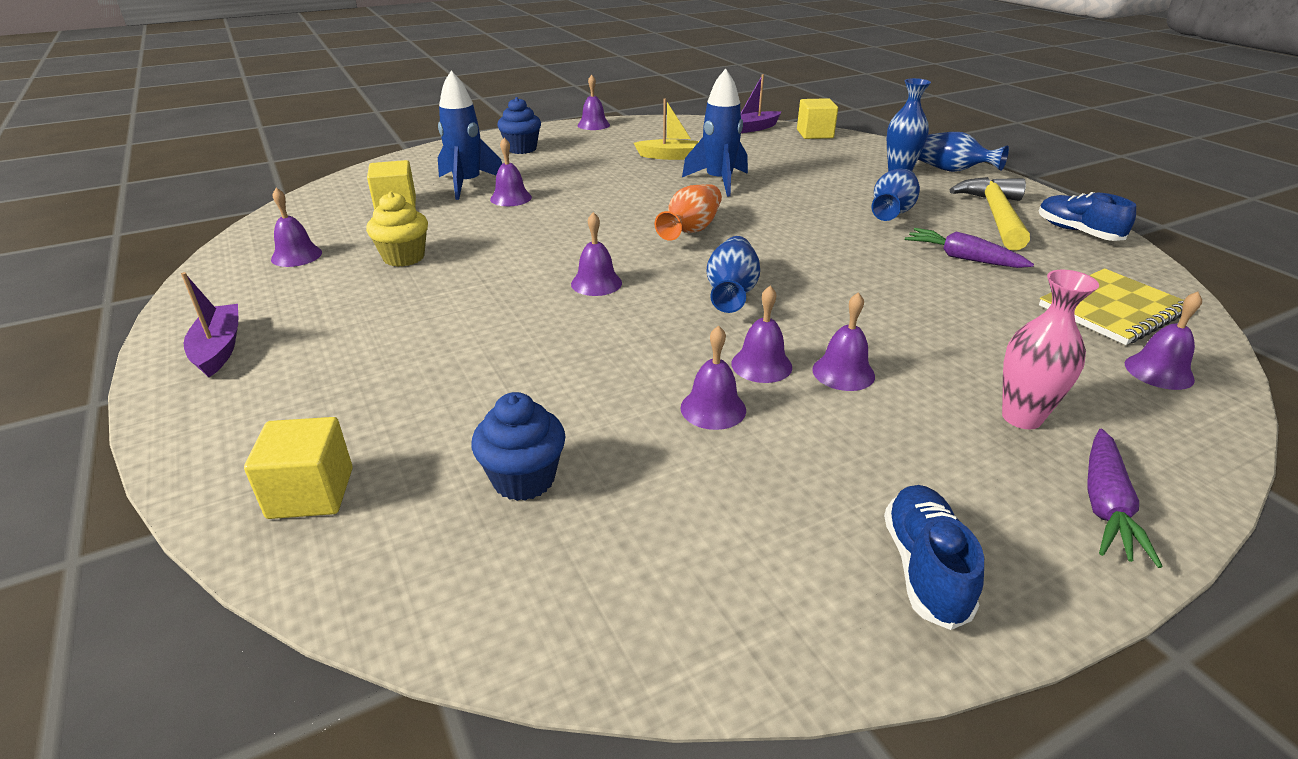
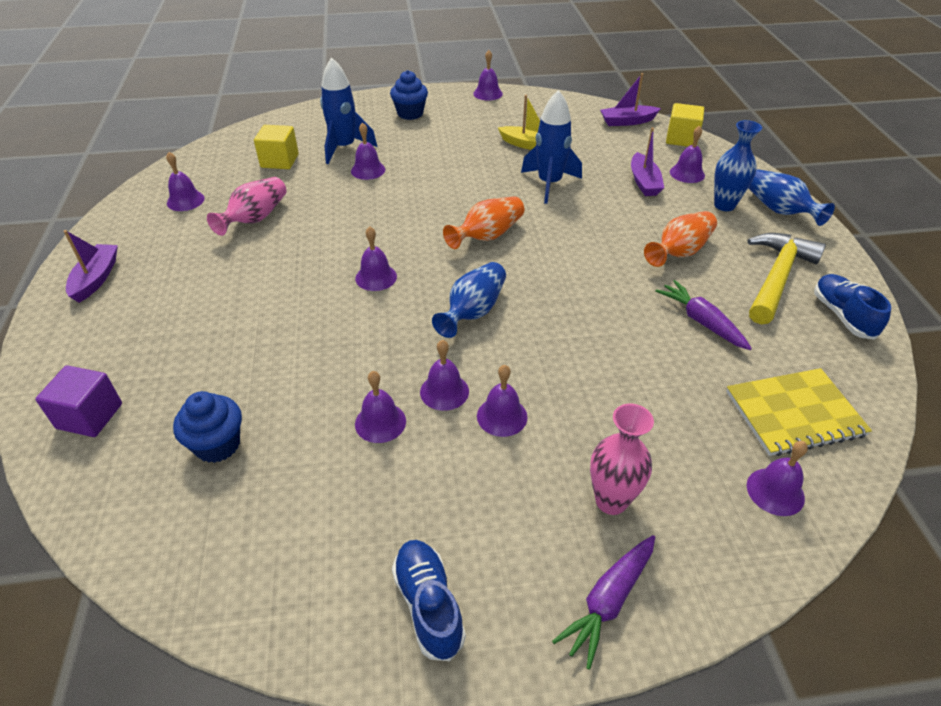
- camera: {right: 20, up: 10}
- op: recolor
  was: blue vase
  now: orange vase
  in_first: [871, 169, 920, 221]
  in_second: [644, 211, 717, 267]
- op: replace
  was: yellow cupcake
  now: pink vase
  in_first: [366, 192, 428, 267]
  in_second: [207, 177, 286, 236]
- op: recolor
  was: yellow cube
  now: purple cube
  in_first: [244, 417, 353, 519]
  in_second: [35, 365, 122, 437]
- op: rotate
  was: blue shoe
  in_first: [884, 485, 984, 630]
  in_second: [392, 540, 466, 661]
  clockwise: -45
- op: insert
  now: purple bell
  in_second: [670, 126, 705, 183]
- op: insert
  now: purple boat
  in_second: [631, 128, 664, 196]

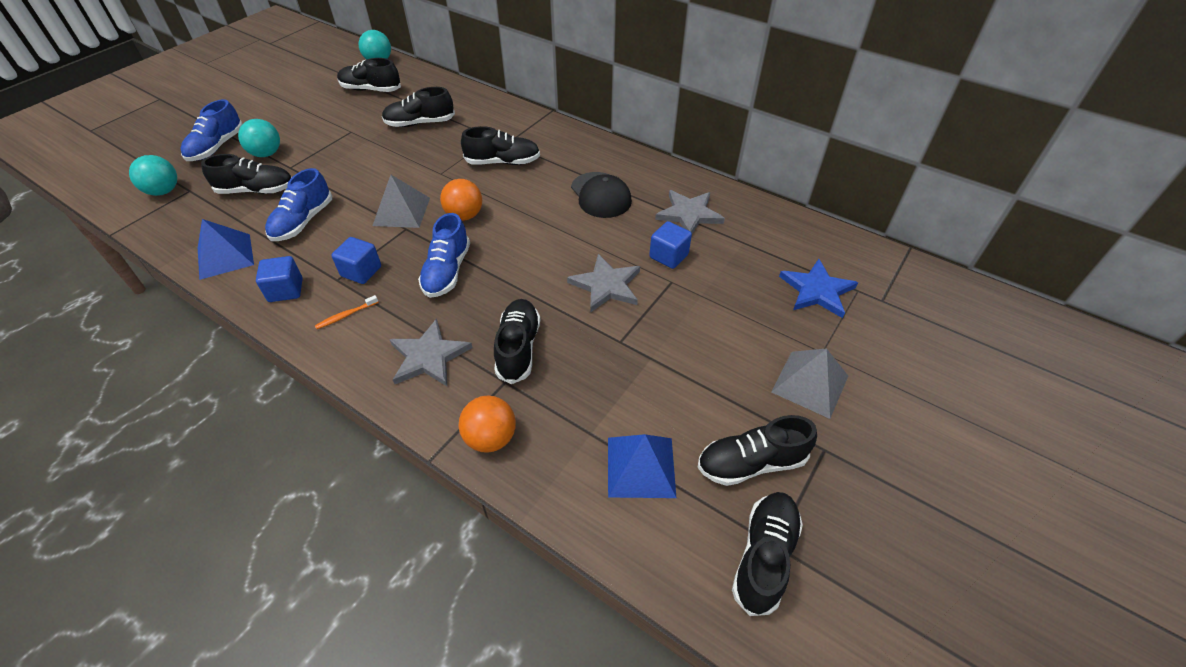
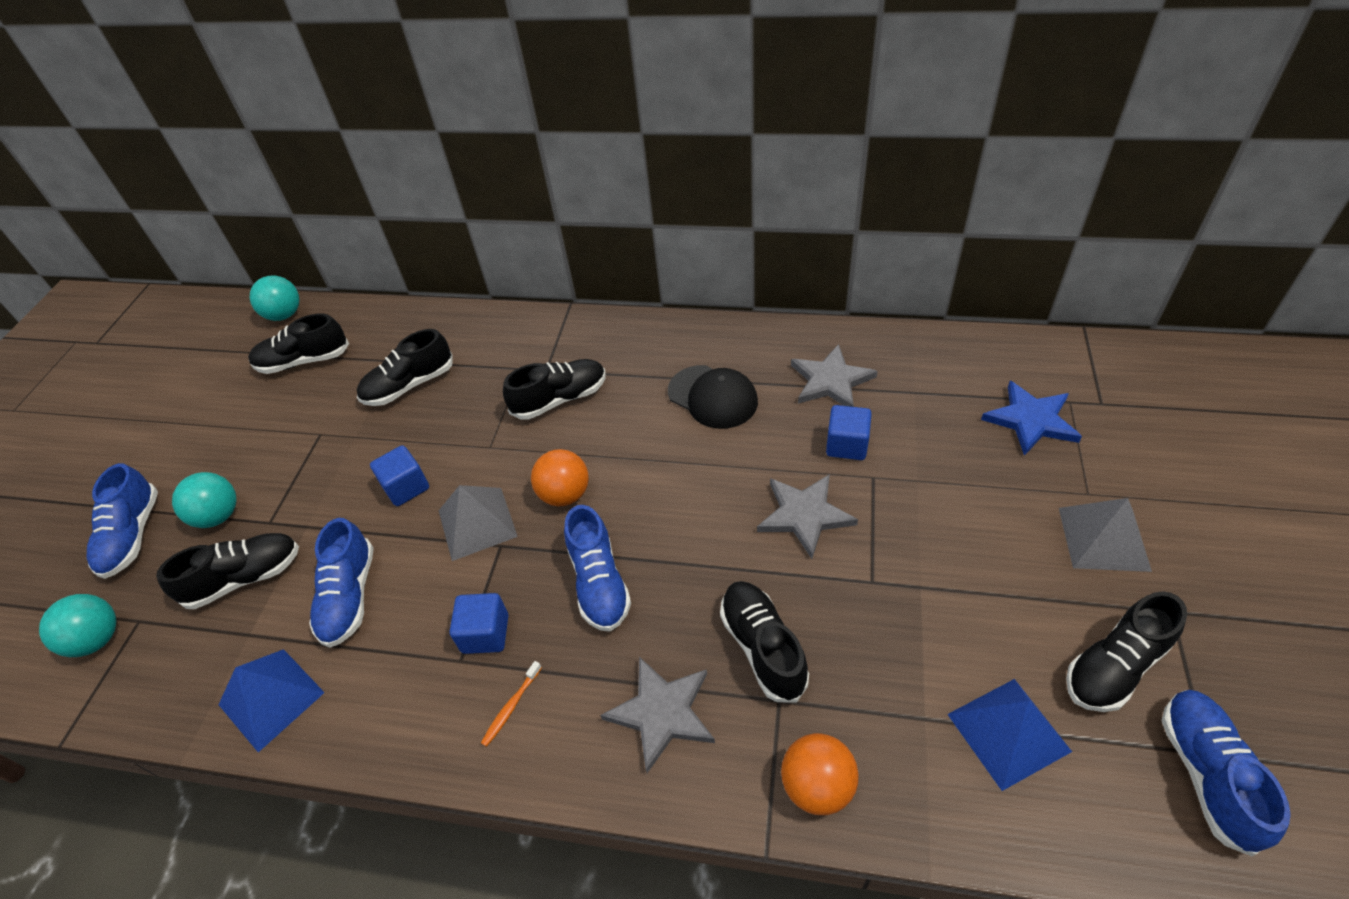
- camera: {right: -20, up: 0}
- op: move
  was: blue cube
  in_first: [256, 256, 303, 302]
  in_second: [370, 445, 429, 506]
- op: recolor
  was: black shoe
  now: blue shoe
  in_first: [732, 492, 803, 616]
  in_second: [1162, 690, 1291, 856]

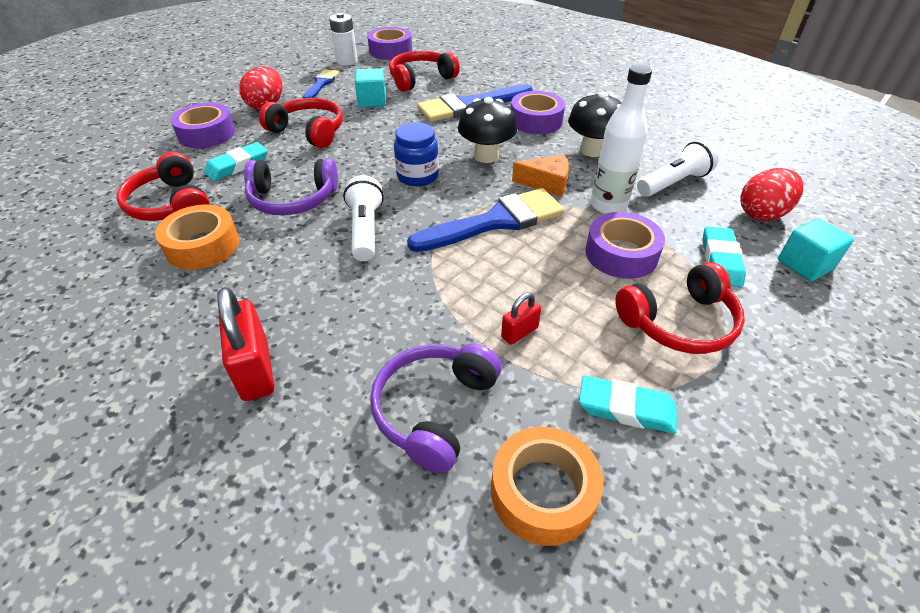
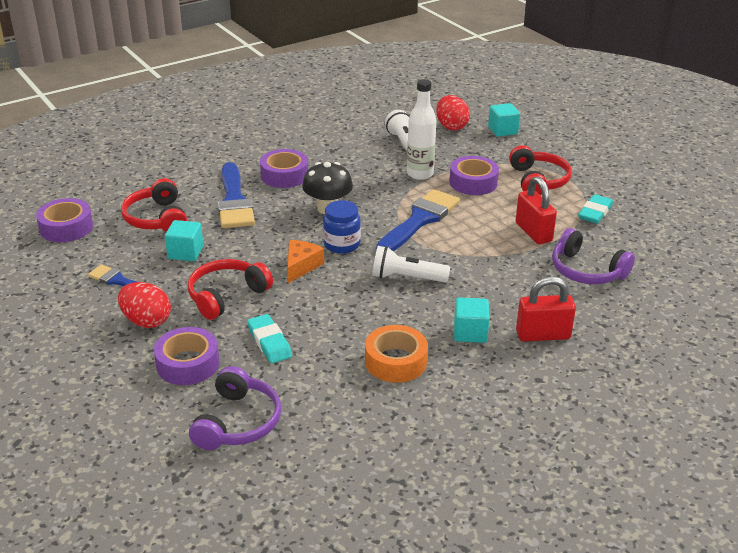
- camera: {right: -75, up: -10}
- op: delete
  was: white battery
  in_first: [329, 13, 358, 65]
- op: delete
  was: black mushroom
  in_first: [568, 92, 622, 157]
- op: delete
  was: red headphones
  in_first: [117, 152, 210, 221]
- op: move
  was: orange cheese
  in_first: [512, 154, 569, 197]
  in_second: [287, 240, 324, 283]
- op: move
  was: purple headphones
  in_first: [244, 159, 338, 215]
  in_second: [189, 366, 281, 450]
- op: rotate
  was: blue brush
  in_first: [407, 188, 565, 252]
  in_second: [376, 189, 460, 251]
  clockwise: 45
- op: delete
  was: turquoise eraser
  in_first: [703, 226, 746, 287]
- op: resize
  was: red padlock
  in_first: [501, 293, 541, 345]
  in_second: [515, 177, 557, 244]
  ratio: 1.85
- op: delete
  was: orange tape
  in_first: [491, 427, 603, 546]
- op: insert
  now: turquoise cube
  in_second: [454, 297, 490, 343]

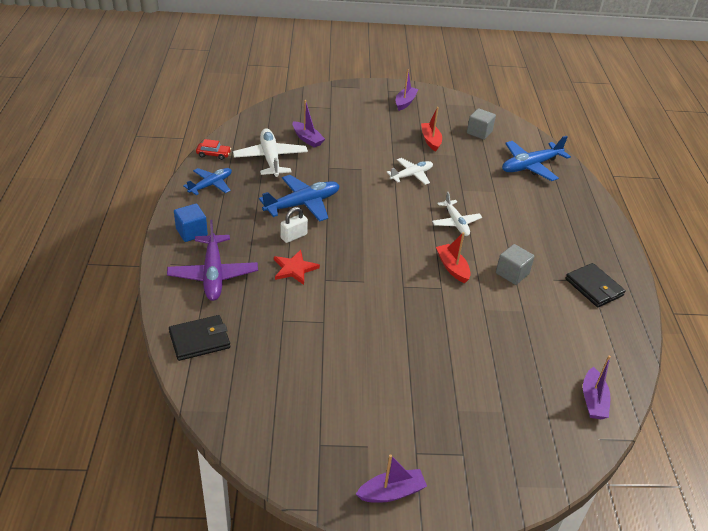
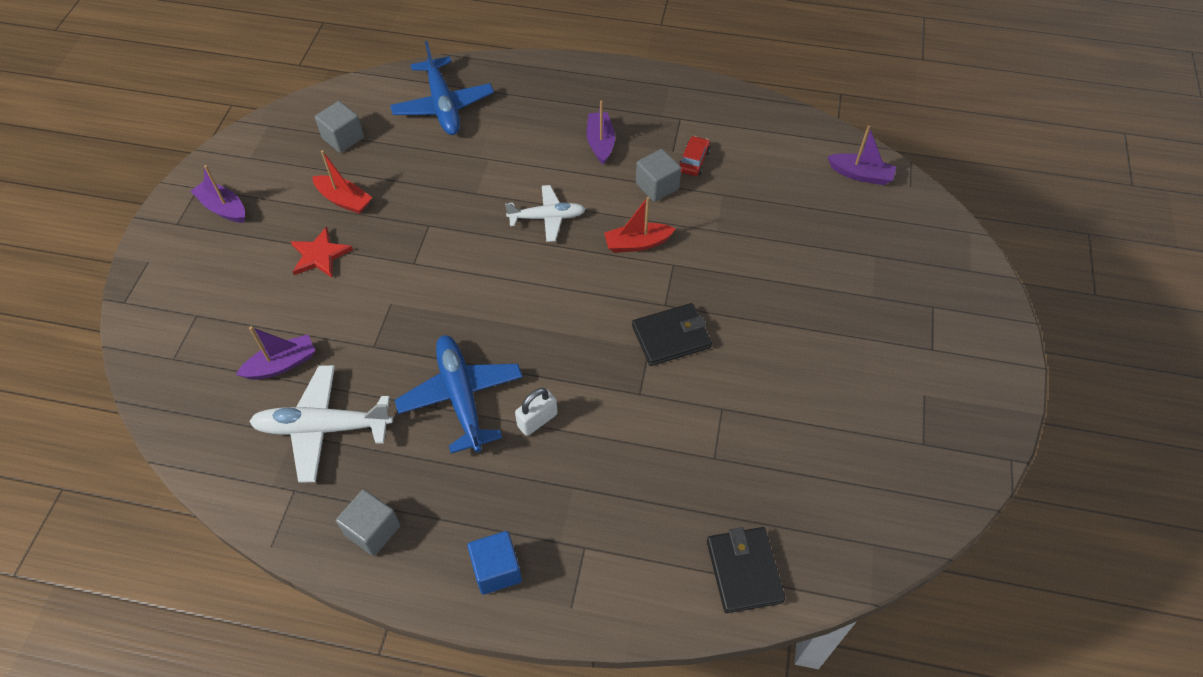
- camera: {right: -75, up: 15}
- op: rotate
  was: red boat
  in_first: [421, 107, 442, 152]
  in_second: [312, 150, 372, 214]
  clockwise: -150
- op: move
  was: red car
  in_first: [196, 139, 231, 160]
  in_second: [679, 136, 710, 176]
- op: delete
  was: white plane
  in_first: [386, 158, 433, 185]
- op: replace
  was: blue plane
  now: grey cube
  in_first: [183, 168, 232, 195]
  in_second: [336, 489, 400, 556]
- op: rotate
  was: white padlock
  in_first: [280, 207, 308, 243]
  in_second: [515, 388, 558, 436]
  clockwise: 75
- op: delete
  was: purple plane
  in_first: [167, 220, 258, 301]
- op: move
  was: red star
  in_first: [274, 250, 320, 285]
  in_second: [291, 226, 353, 278]
- op: move
  was: black wallet
  in_first: [565, 263, 626, 307]
  in_second: [632, 303, 712, 366]
- op: move
  was: purple boat
  in_first: [356, 454, 427, 503]
  in_second: [587, 100, 615, 165]

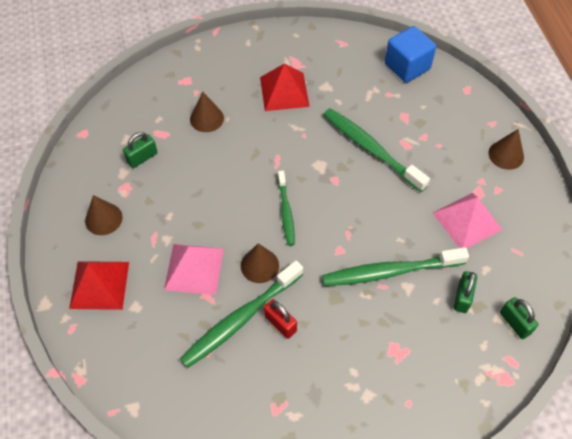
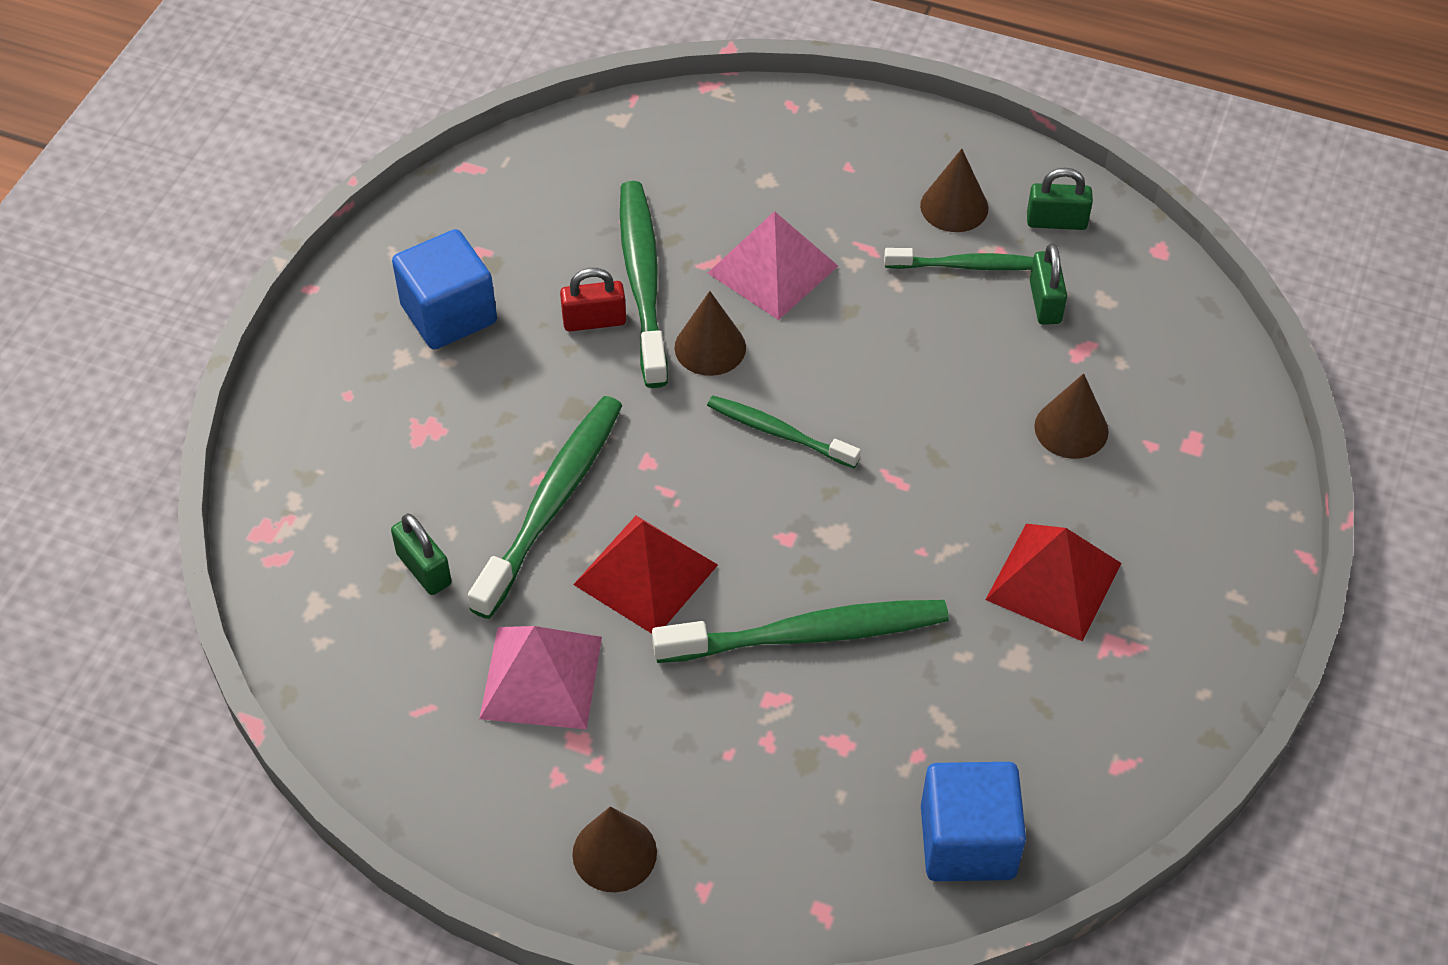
- camera: {right: 125, up: -5}
- op: move
  was: red pyramid
  in_first: [69, 261, 129, 310]
  in_second: [573, 516, 718, 634]
- op: move
  was: green padlock
  in_first: [500, 297, 538, 339]
  in_second: [1027, 168, 1093, 230]
- op: insert
  now: blue cube
  in_second: [392, 229, 497, 350]
- op: insert
  now: green toothbrush
  in_second: [884, 248, 1034, 271]

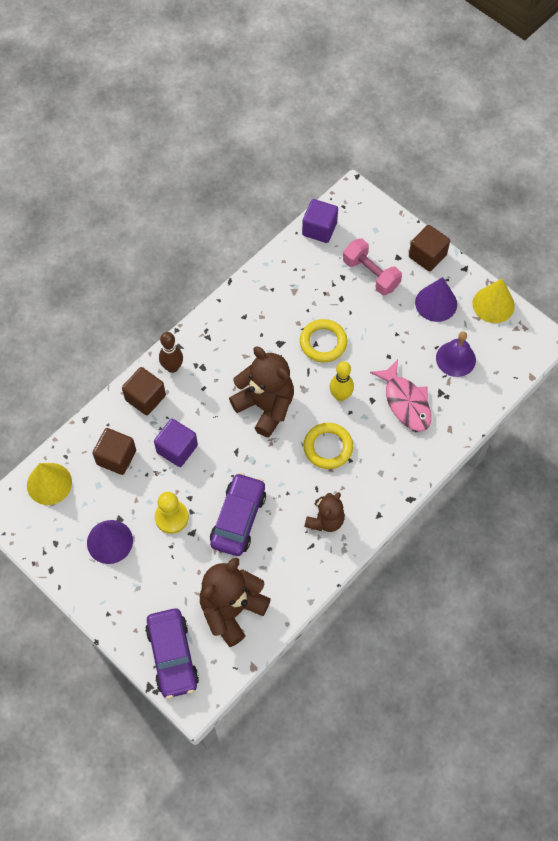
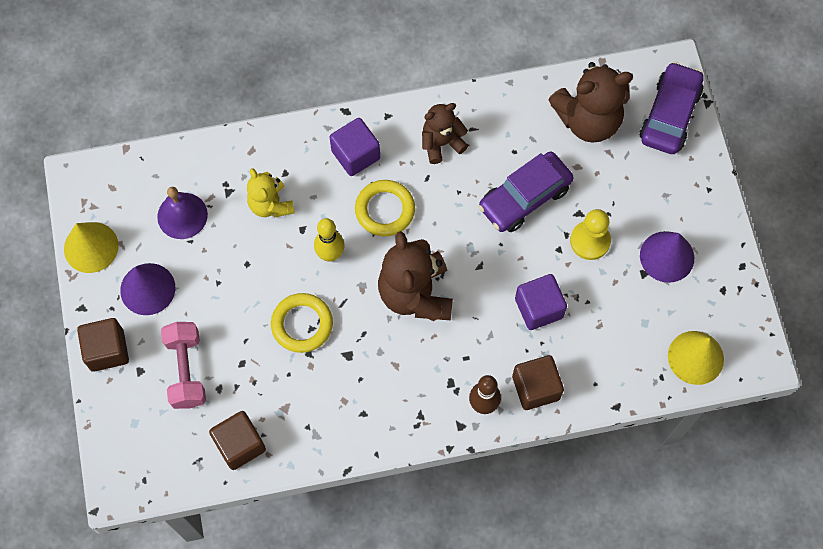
- camera: {right: -145, up: 5}
- op: move
  was: purple cube
  in_first: [302, 199, 338, 243]
  in_second: [330, 118, 380, 176]
- op: replace
  was: pink fish
  now: yellow teddy bear
  in_first: [370, 359, 432, 432]
  in_second: [247, 168, 295, 218]
- op: move
  was: brown cube
  in_first: [92, 428, 136, 475]
  in_second: [209, 411, 266, 470]

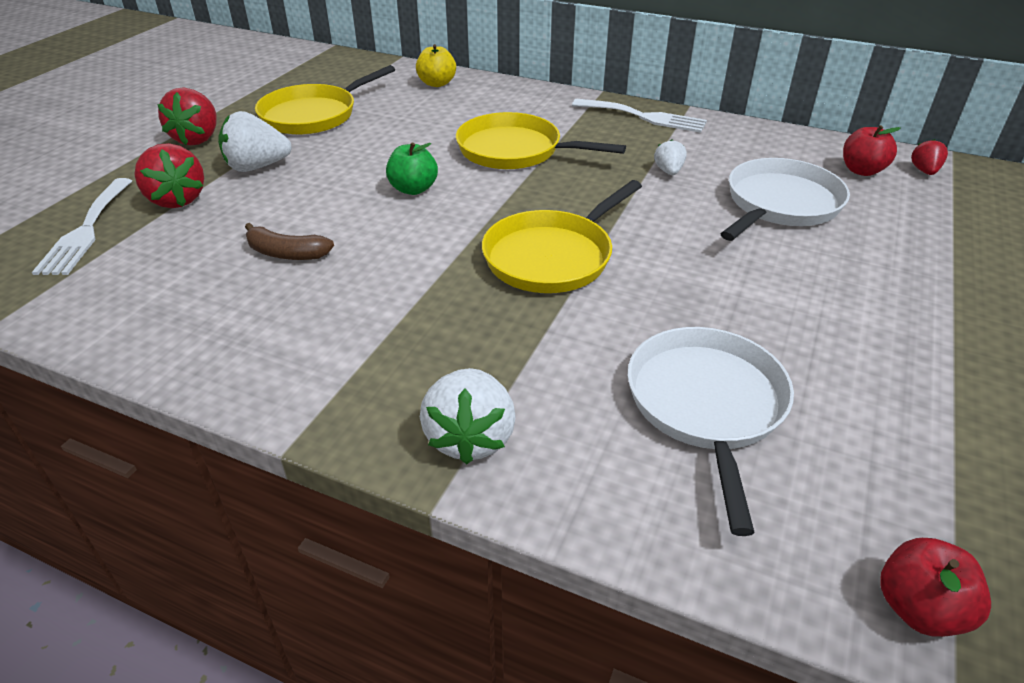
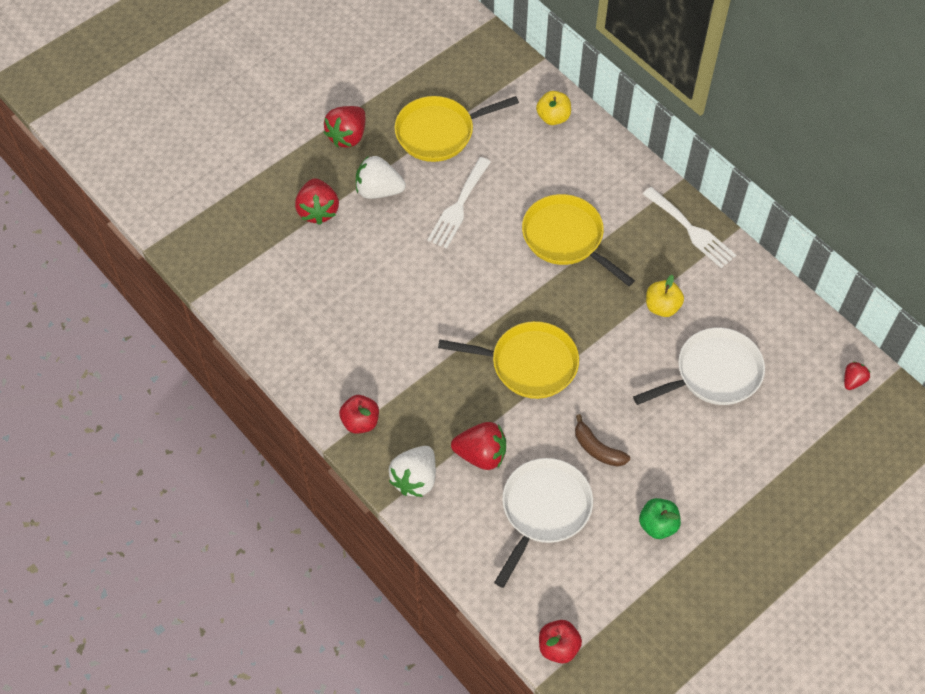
- camera: {right: 25, up: 20}
- op: move
  was: red apple
  in_first: [843, 125, 901, 176]
  in_second: [339, 395, 379, 434]
- op: replace
  was: white strawberry
  now: yellow apple
  in_first: [654, 139, 687, 175]
  in_second: [646, 275, 684, 317]
- op: move
  was: green apple
  in_first: [386, 142, 438, 195]
  in_second: [639, 498, 681, 539]
- op: move
  was: white fork
  in_first: [32, 178, 132, 275]
  in_second: [427, 157, 491, 248]
- op: rotate
  was: yellow pan
  in_first: [482, 180, 642, 293]
  in_second: [438, 321, 579, 399]
  clockwise: -150
- op: move
  was: brown banana
  in_first: [245, 223, 334, 260]
  in_second: [575, 414, 630, 467]
- op: insert
  now: red strawberry
  in_second: [451, 422, 506, 470]

